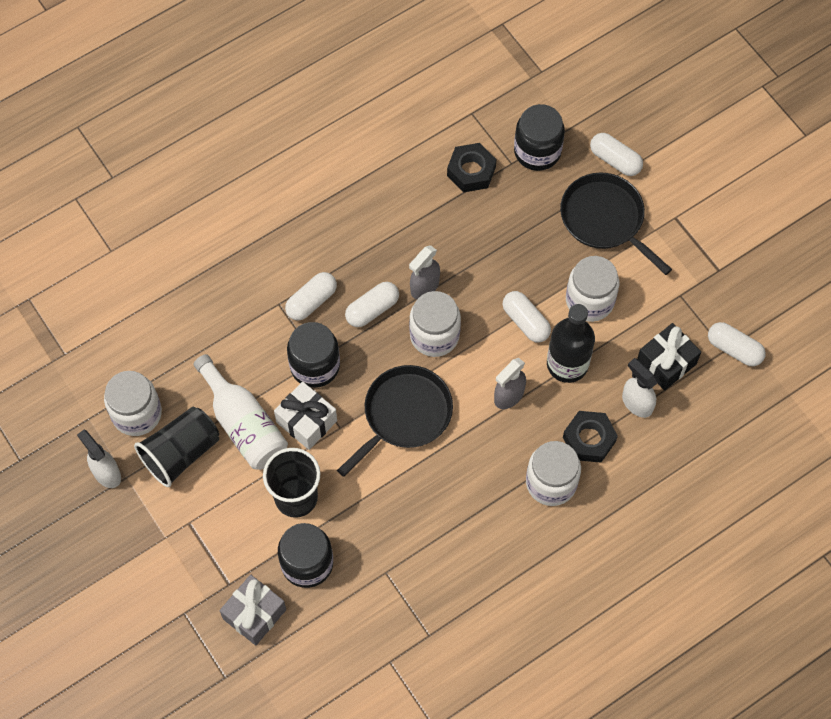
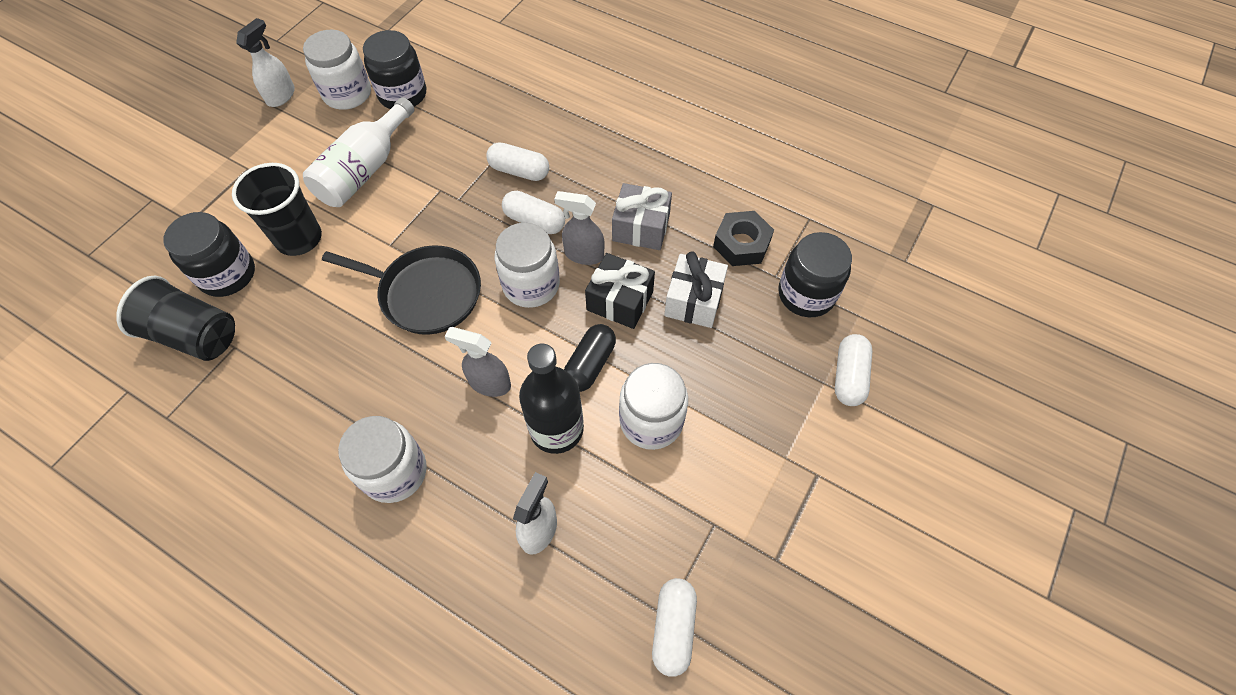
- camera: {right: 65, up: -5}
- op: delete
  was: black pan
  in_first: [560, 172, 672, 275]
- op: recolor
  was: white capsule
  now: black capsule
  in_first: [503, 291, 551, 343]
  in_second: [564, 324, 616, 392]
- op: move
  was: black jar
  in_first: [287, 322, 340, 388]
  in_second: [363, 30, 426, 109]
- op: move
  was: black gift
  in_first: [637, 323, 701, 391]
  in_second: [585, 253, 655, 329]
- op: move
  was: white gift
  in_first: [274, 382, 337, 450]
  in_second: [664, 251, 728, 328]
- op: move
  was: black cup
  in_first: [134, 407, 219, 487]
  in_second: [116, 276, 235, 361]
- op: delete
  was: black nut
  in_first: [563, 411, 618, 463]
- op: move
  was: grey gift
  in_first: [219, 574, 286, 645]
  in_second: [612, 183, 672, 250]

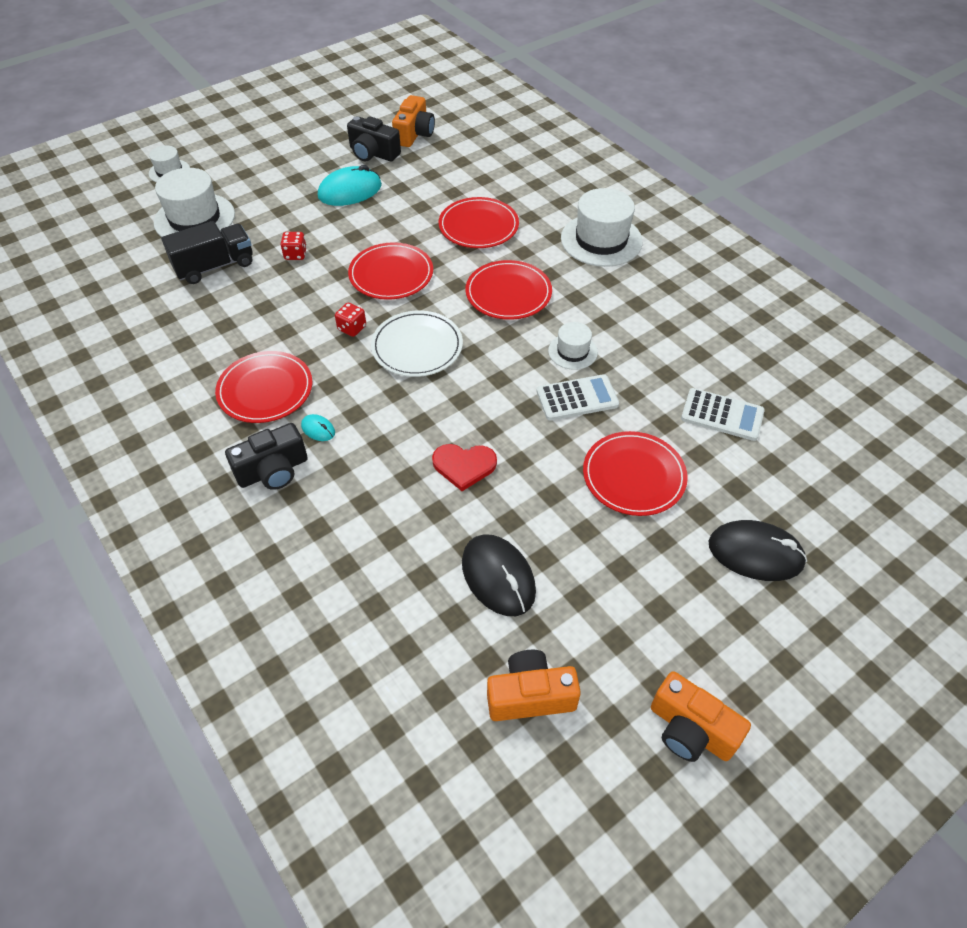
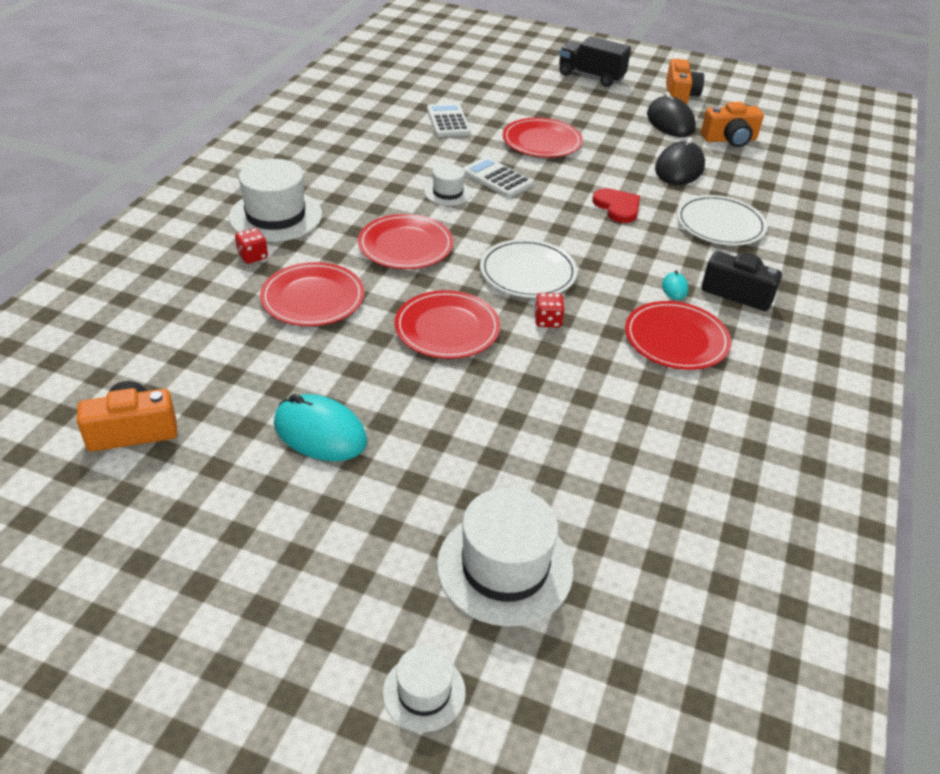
- camera: {right: -125, up: -10}
- op: delete
  was: black camera
  in_first: [347, 116, 401, 161]
- op: move
  was: black truck
  in_first: [161, 221, 253, 284]
  in_second: [559, 36, 631, 87]
- op: move
  was: red dice
  in_first: [281, 232, 307, 260]
  in_second: [235, 228, 268, 264]
- op: move
  was: black mouse
  in_first: [709, 520, 807, 581]
  in_second: [647, 92, 696, 137]
- op: rotate
  was: orange camera
  in_first: [487, 650, 581, 721]
  in_second: [701, 102, 764, 147]
  clockwise: -60
- op: insert
  now: white plate
  in_second: [677, 195, 767, 246]

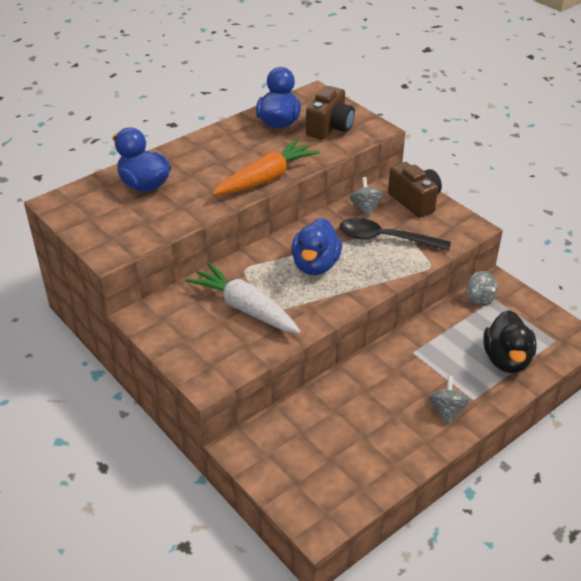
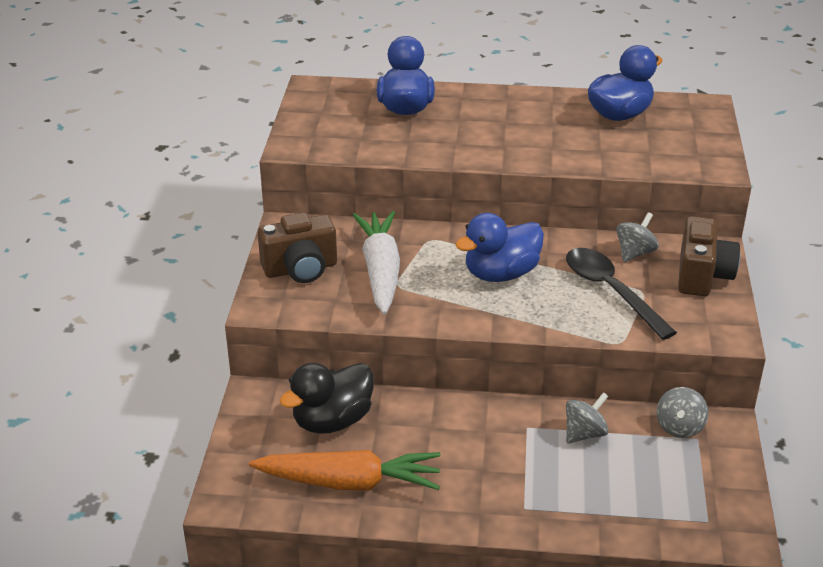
- camera: {right: 45, up: -5}
- op: move
  was: brown camera
  in_first: [306, 86, 355, 140]
  in_second: [258, 212, 337, 283]
- op: move
  was: orange carrot
  in_first: [212, 139, 320, 195]
  in_second: [249, 450, 441, 490]
- op: move
  was: black duck
  in_first: [483, 310, 537, 373]
  in_second: [280, 363, 374, 434]
- op: move
  was: grey spinning top
  in_first: [429, 376, 469, 425]
  in_second: [566, 392, 609, 444]

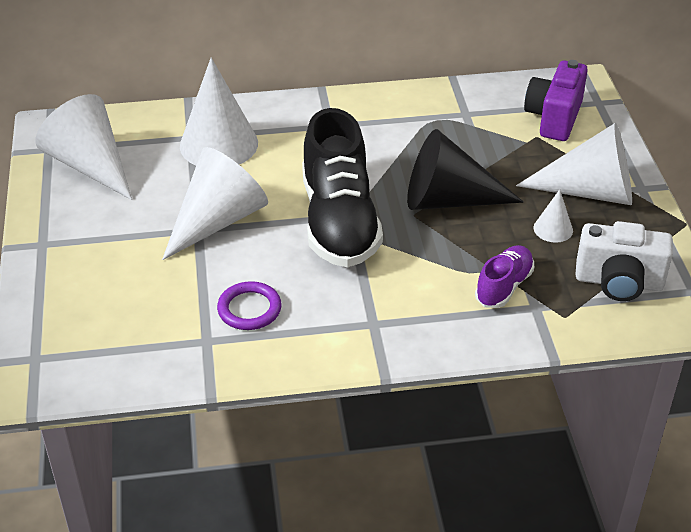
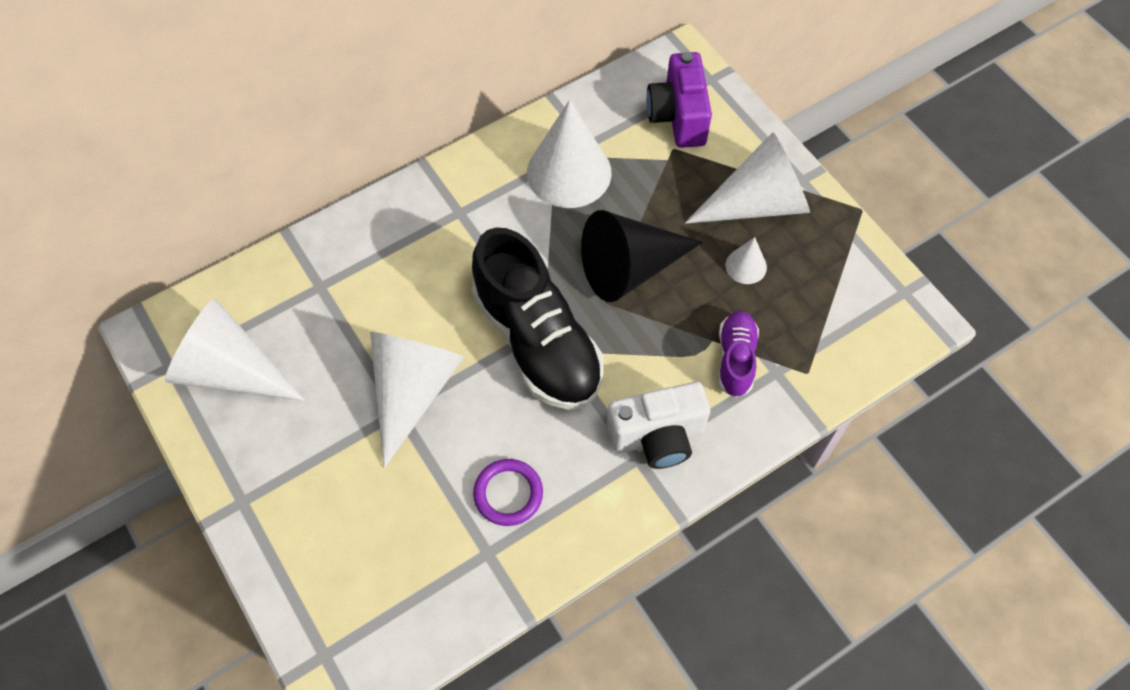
- camera: {right: -25, up: 20}
- op: move
  was: white cone
  in_first: [180, 58, 258, 165]
  in_second: [527, 100, 612, 208]
- op: move
  was: white camera
  in_first: [575, 221, 673, 301]
  in_second: [607, 382, 710, 469]

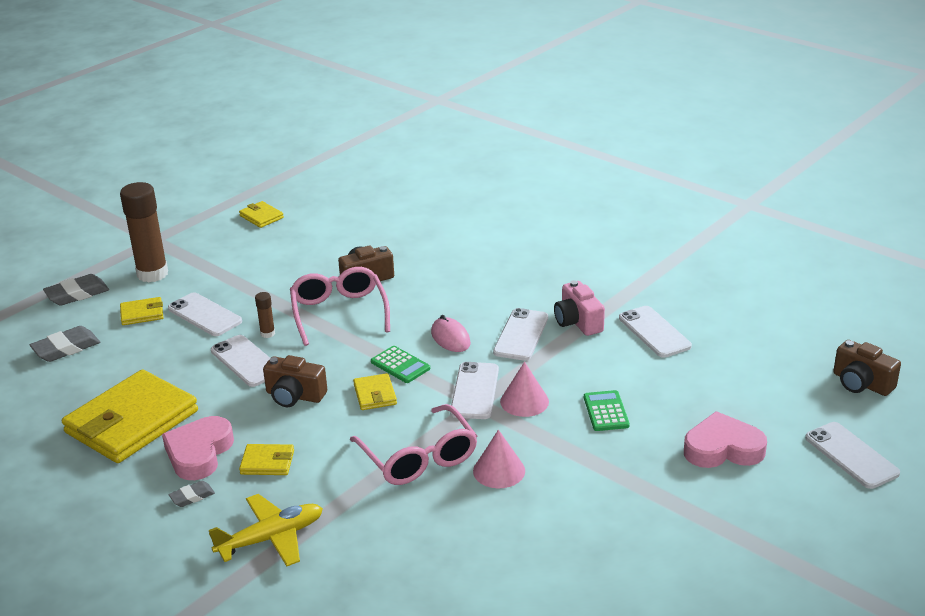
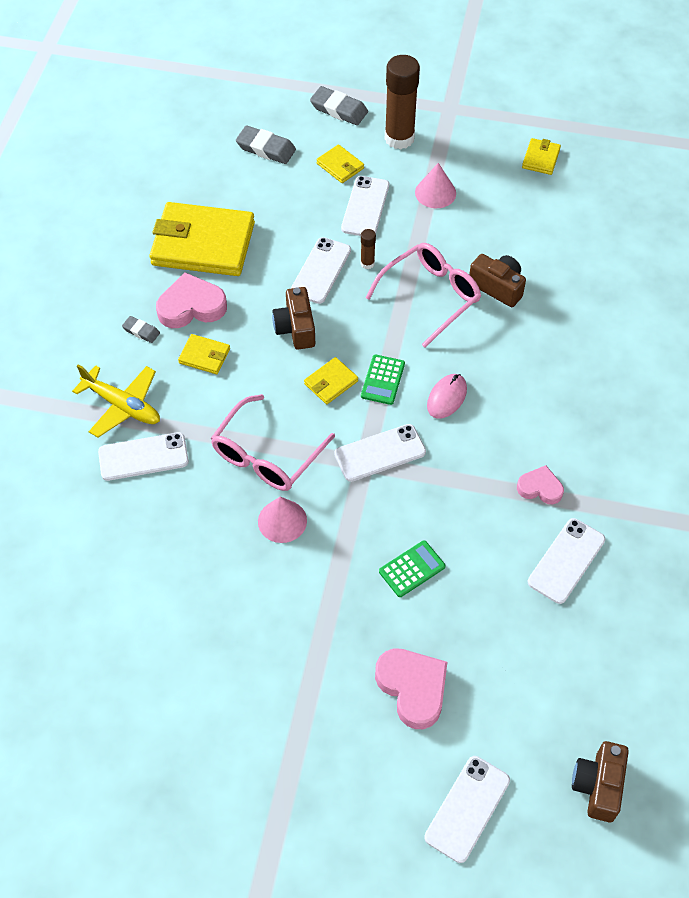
- camera: {right: 60, up: 25}
- op: replace
  was: pink camera
  now: pink heart
  in_first: [554, 280, 605, 336]
  in_second: [517, 465, 564, 504]
- op: move
  was: white phone
  in_first: [493, 308, 548, 361]
  in_second: [98, 432, 189, 481]
- op: move
  was: pink cone
  in_first: [500, 362, 549, 417]
  in_second: [415, 163, 456, 208]
- op: rotate
  was: yellow wallet
  in_first: [239, 444, 294, 475]
  in_second: [178, 334, 230, 374]
  clockwise: -45

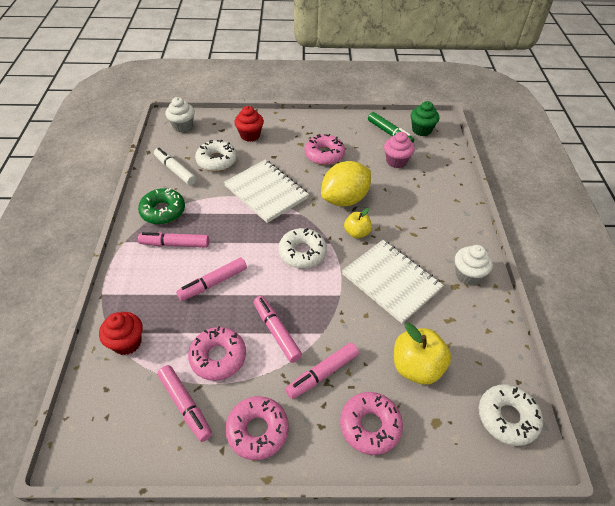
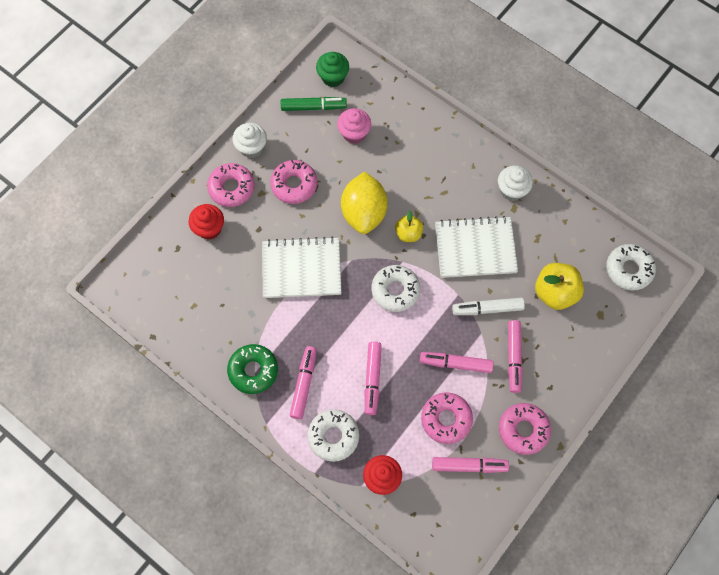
- camera: {right: -50, up: 20}
- op: move
  was: white cupcake
  in_first: [165, 97, 195, 133]
  in_second: [233, 123, 267, 158]
- op: move
  was: white donut
  in_first: [195, 140, 237, 172]
  in_second: [307, 409, 359, 462]
- op: move
  was: white marker
  in_first: [154, 148, 196, 185]
  in_second: [452, 297, 525, 315]
- op: rotate
  was: pink marker
  in_first: [138, 232, 209, 248]
  in_second: [290, 346, 317, 419]
  clockwise: 150
- op: move
  was: pink donut
  in_first: [340, 392, 403, 455]
  in_second: [207, 163, 255, 207]

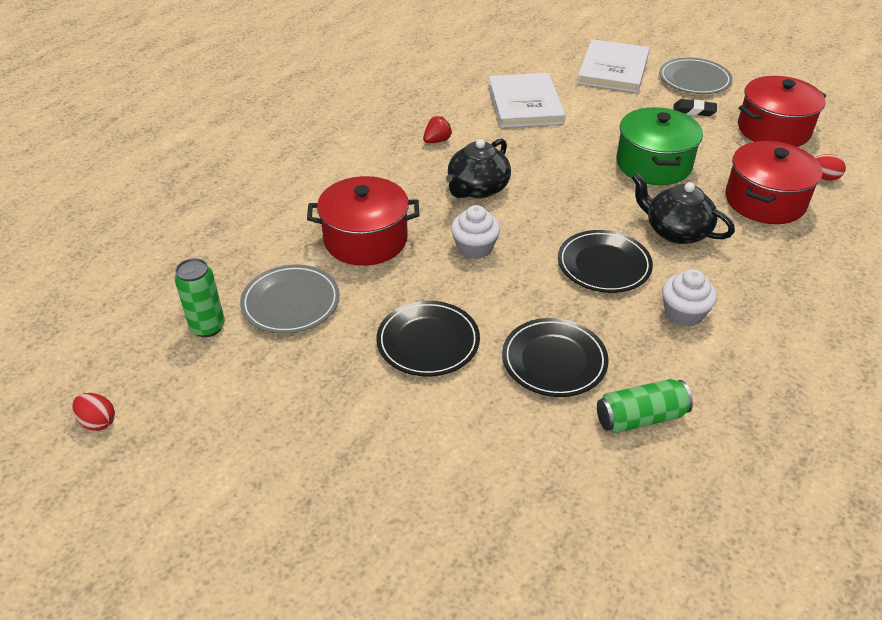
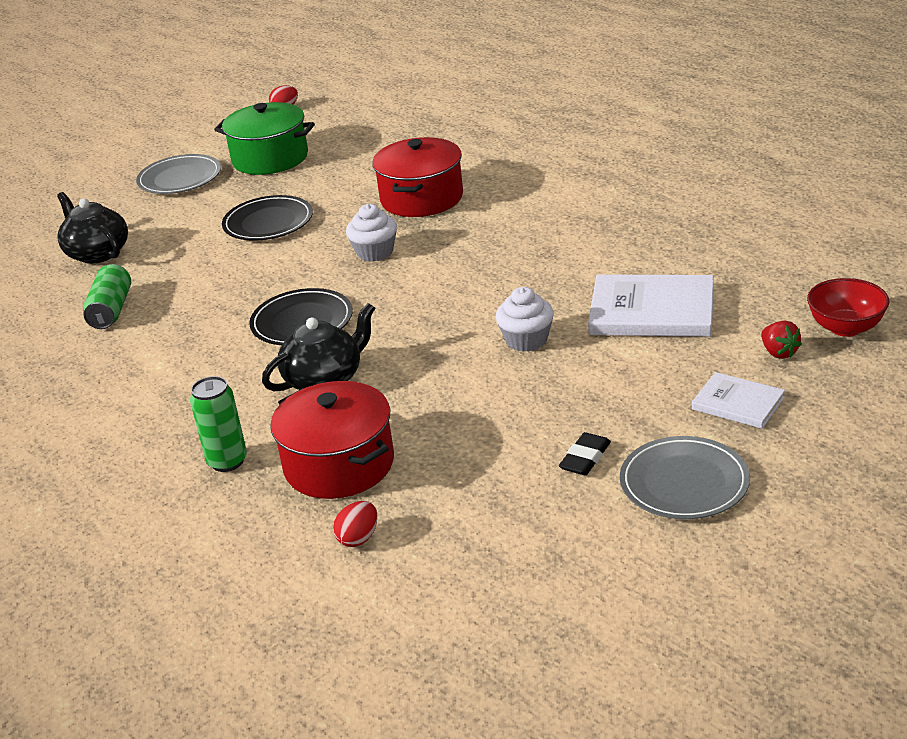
- camera: {right: 110, up: -10}
- op: resize
  was: white book
  in_first: [577, 39, 649, 93]
  in_second: [692, 372, 785, 429]
  ratio: 0.57
- op: delete
  was: red pot
  in_first: [738, 76, 826, 147]
- op: move
  was: green pot
  in_first: [616, 107, 703, 185]
  in_second: [214, 102, 315, 175]
- op: move
  was: red strawberry
  in_first: [423, 116, 452, 143]
  in_second: [761, 321, 802, 359]
- op: move
  was: black teapot
  in_first: [446, 139, 511, 198]
  in_second: [57, 192, 128, 264]
- op: move
  was: green can
  in_first: [174, 258, 225, 337]
  in_second: [190, 376, 247, 472]
- op: move
  was: grey plate
  in_first: [240, 265, 340, 334]
  in_second: [136, 154, 221, 194]
- op: move
  was: white cupcake
  in_first: [662, 269, 717, 327]
  in_second: [496, 287, 554, 352]
- op: delete
  was: black plate
  in_first: [502, 318, 609, 397]
- op: insert
  now: red bowl
  in_second: [807, 278, 889, 337]

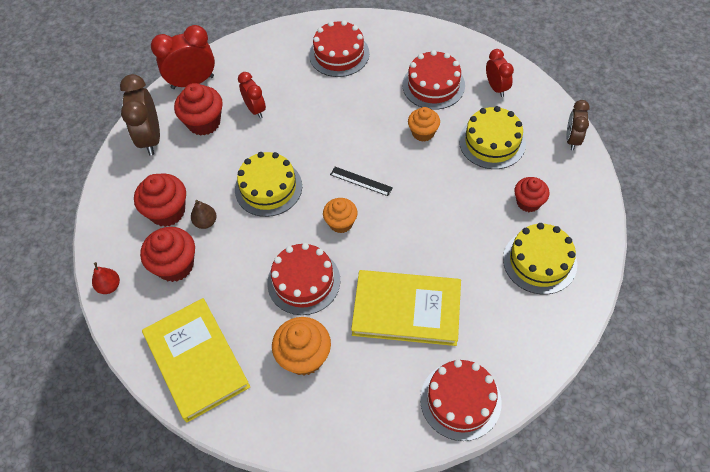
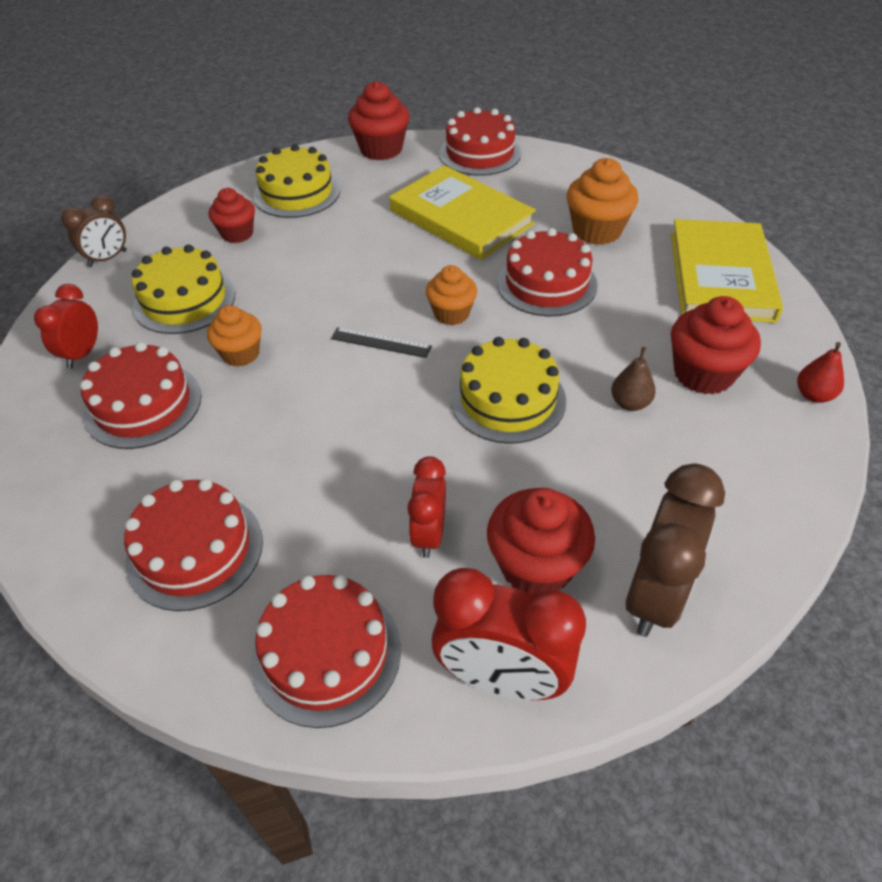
- camera: {right: -145, up: -10}
- op: rotate
  was: black ruler
  in_first: [330, 167, 393, 196]
  in_second: [331, 327, 432, 358]
  clockwise: -45
- op: move
  was: red cupcake
  in_first: [134, 173, 186, 227]
  in_second: [348, 81, 409, 160]
- op: insert
  now: red cake
  in_second: [251, 575, 401, 728]

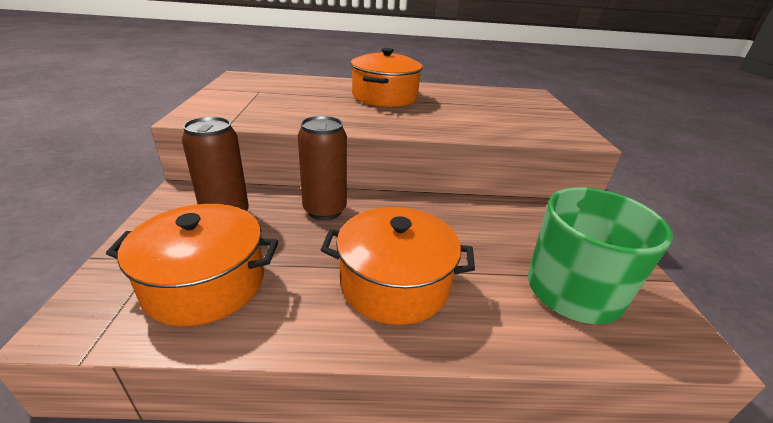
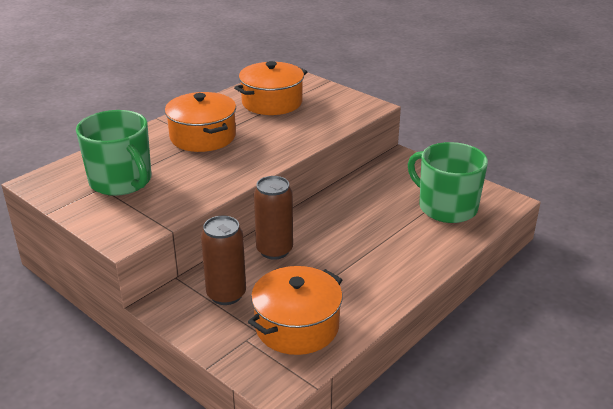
- camera: {right: -45, up: 0}
- op: move
  was: orange pot
  in_first: [321, 207, 475, 325]
  in_second: [234, 61, 307, 115]
- op: insert
  now: green mug
  in_second: [76, 110, 151, 196]

